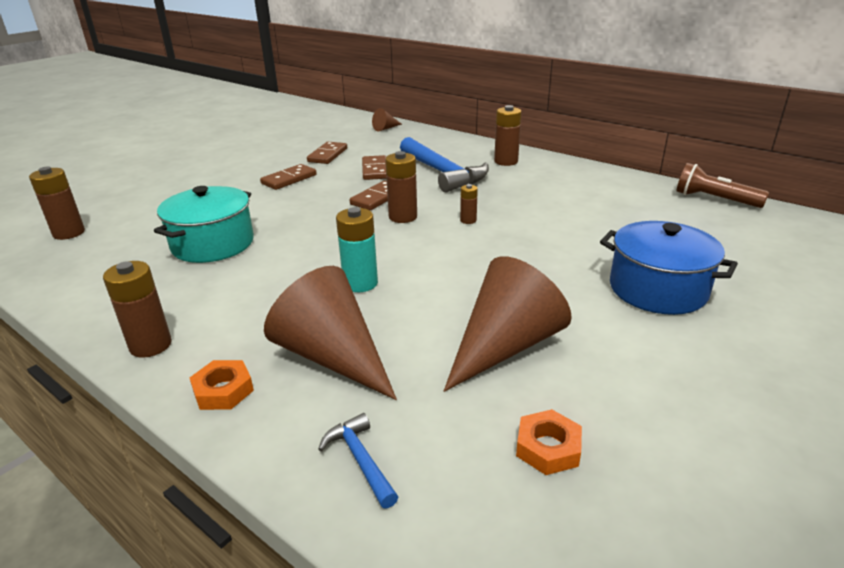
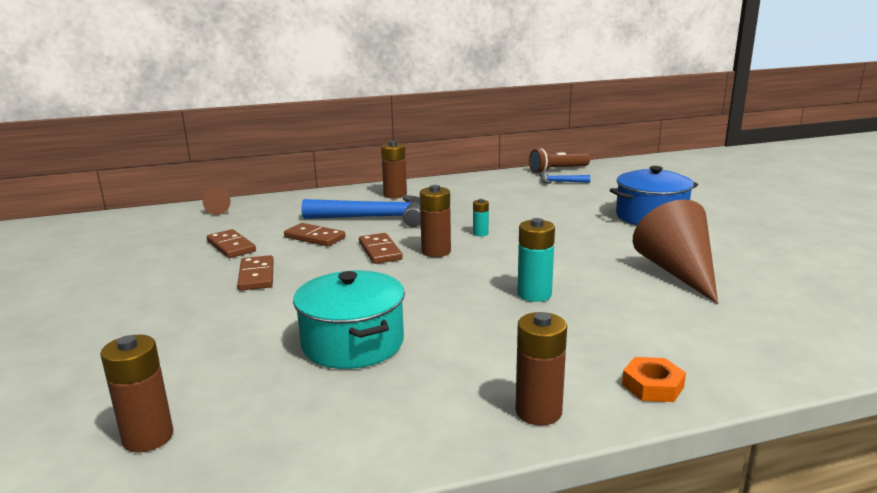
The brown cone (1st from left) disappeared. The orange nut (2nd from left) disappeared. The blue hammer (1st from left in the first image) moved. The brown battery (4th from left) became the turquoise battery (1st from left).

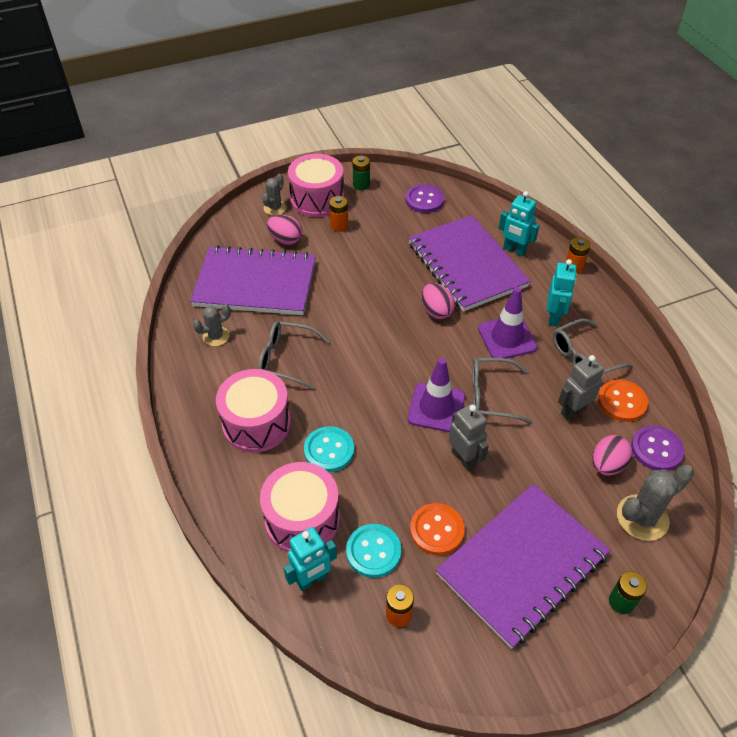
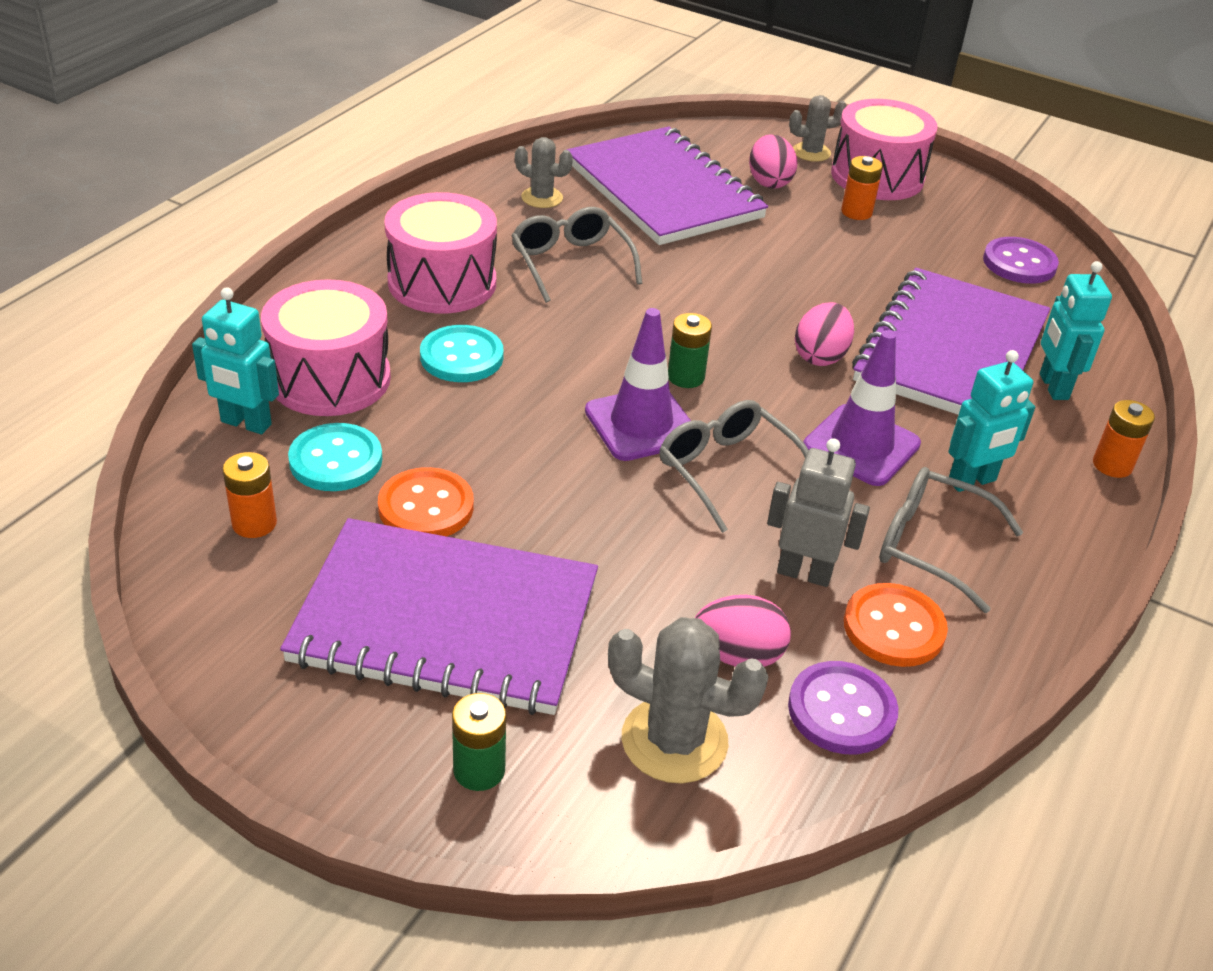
The grey robot (1st from left) disappeared. The green battery (1st from left in the first image) moved.

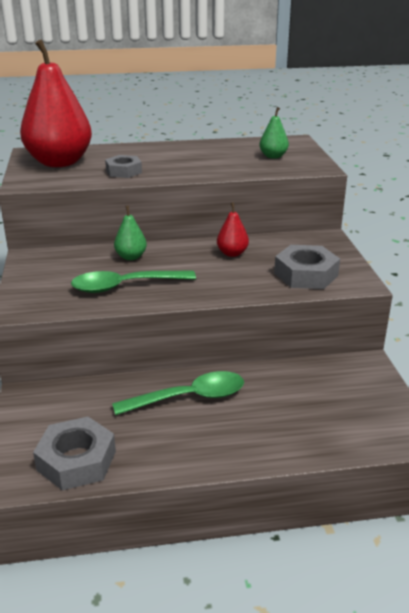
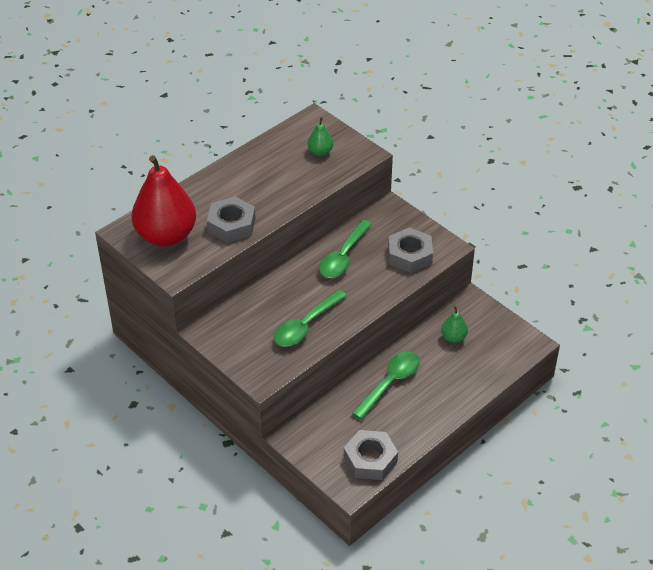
The green pear (1st from left in the first image) moved. The red pear (2nd from left) was replaced by the green spoon (2nd from left). The grey nut (2nd from left in the first image) changed to 1.53 times the size.

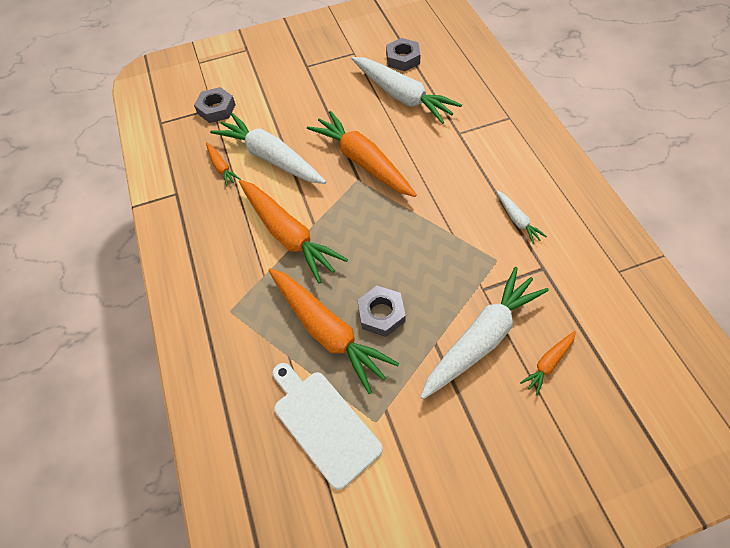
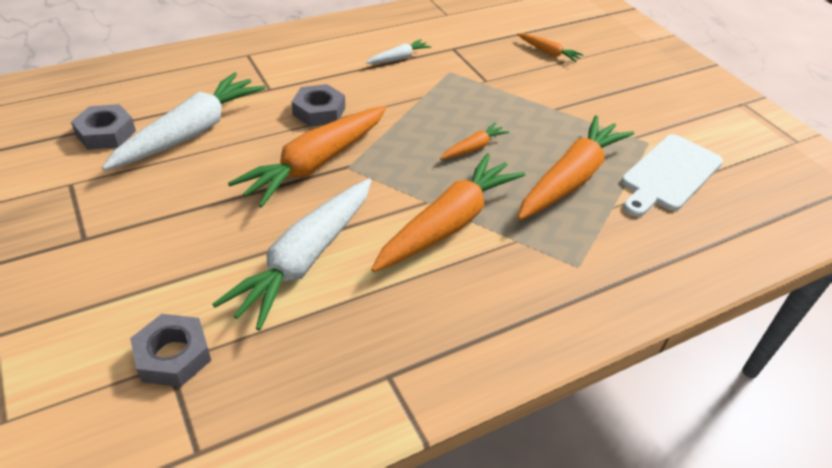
The white carrot (3rd from left) disappeared. The orange carrot (1st from left in the first image) moved. The grey nut (2nd from left in the first image) moved.

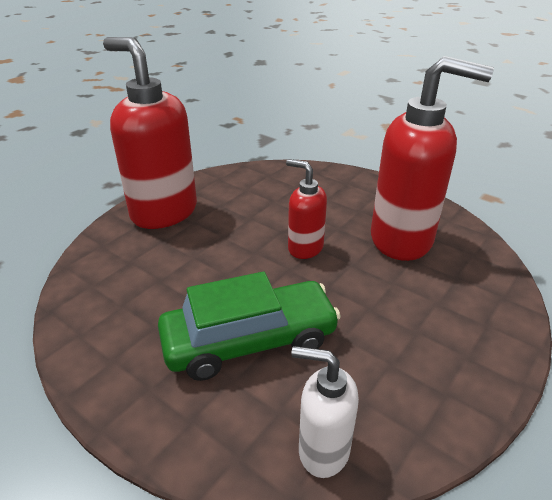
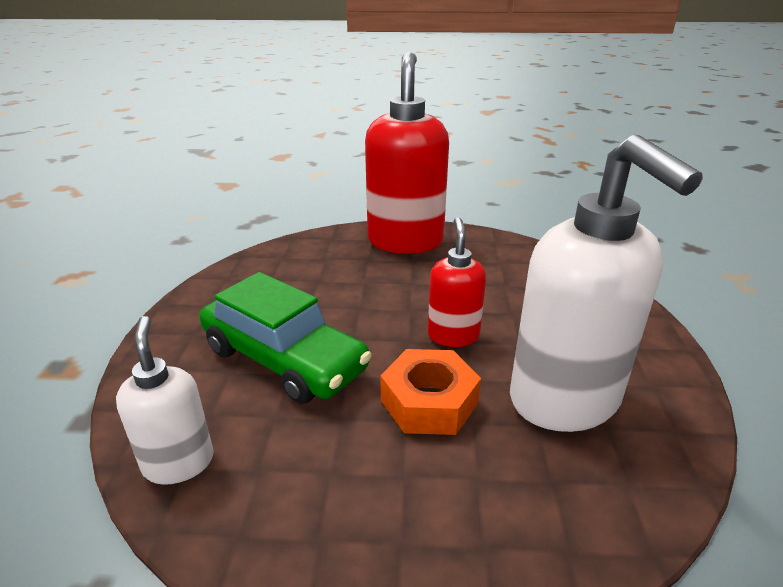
The orange nut appeared. The red soap dispenser (3rd from left) became the white soap dispenser (2nd from left).

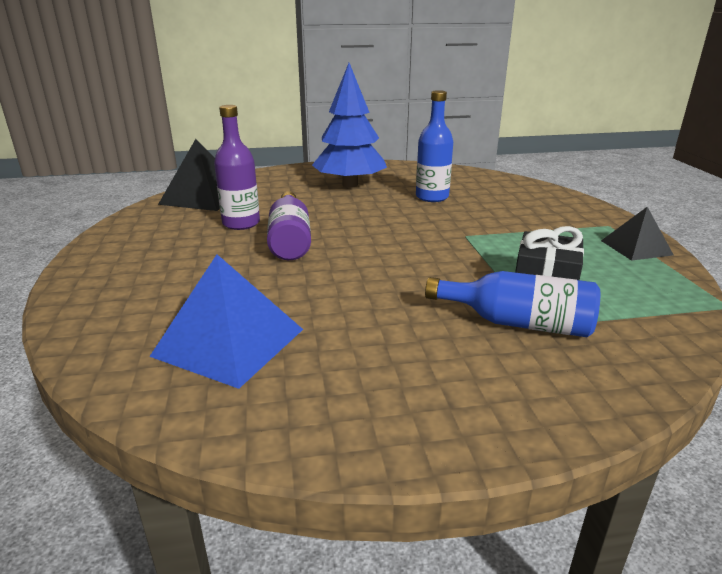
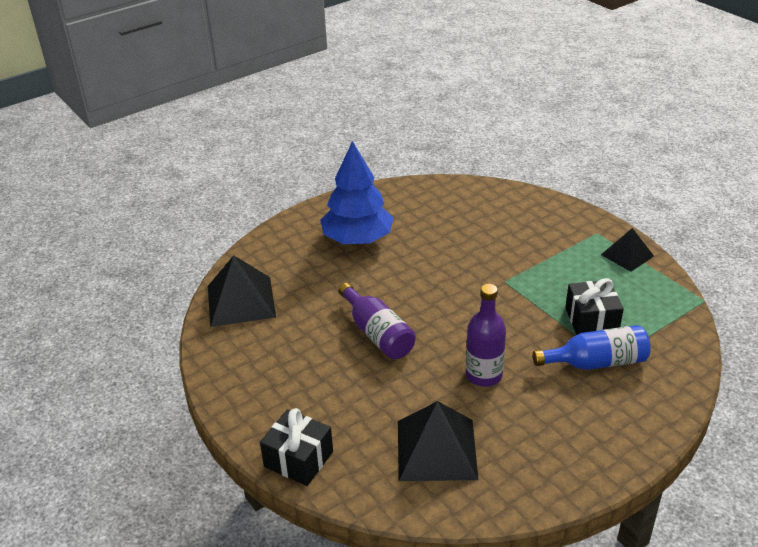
The blue bottle (1st from left) disappeared. The black gift (1st from left) appeared. The purple bottle (1st from left in the first image) moved. The blue pyramid became the black pyramid (2nd from left).

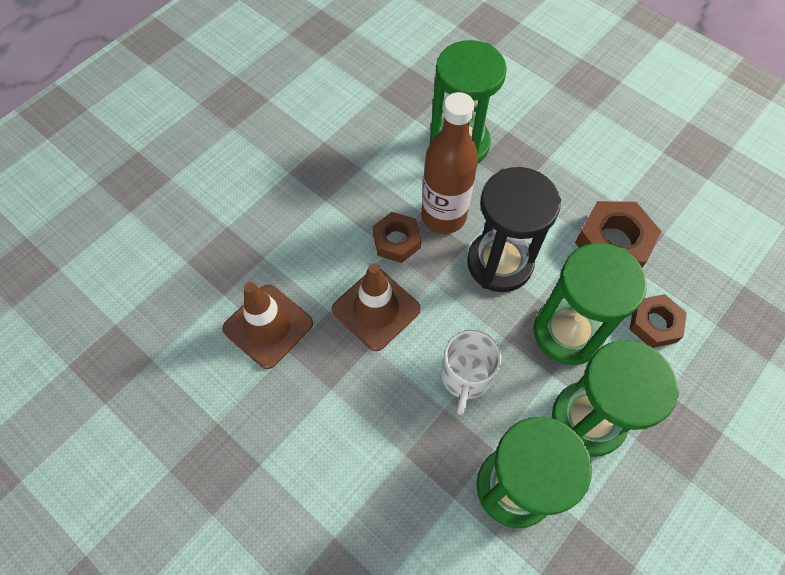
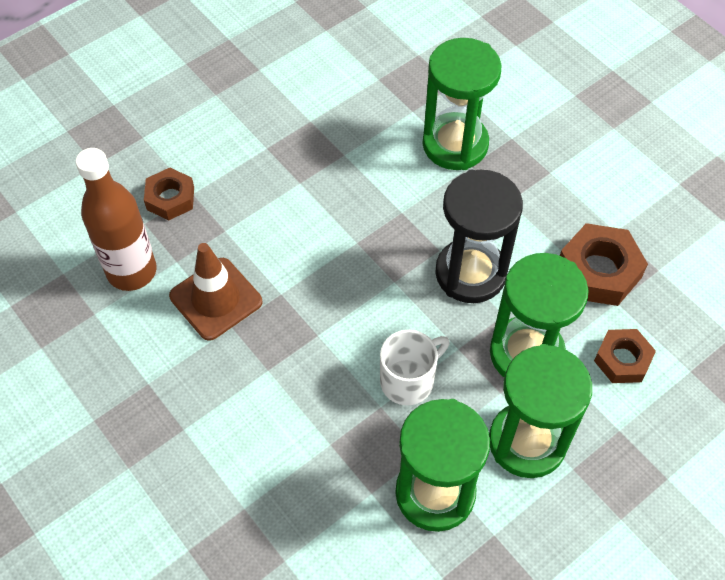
The brown traffic cone (2nd from left) disappeared. The brown nut (1st from left) moved. The brown bottle moved. The white mug turned 150 degrees counterclockwise.

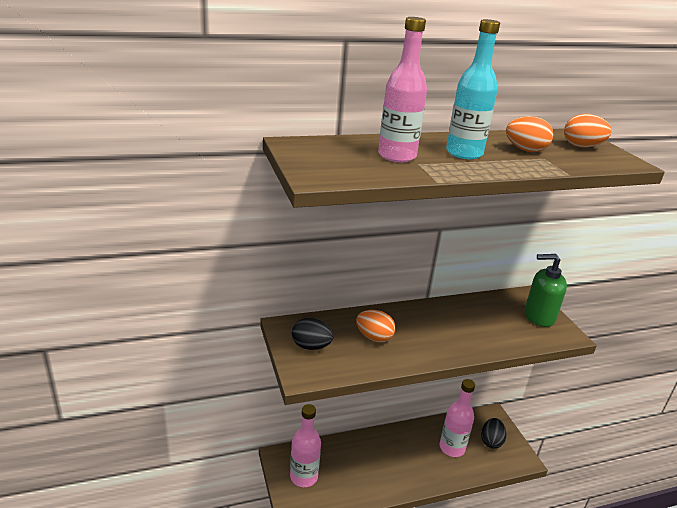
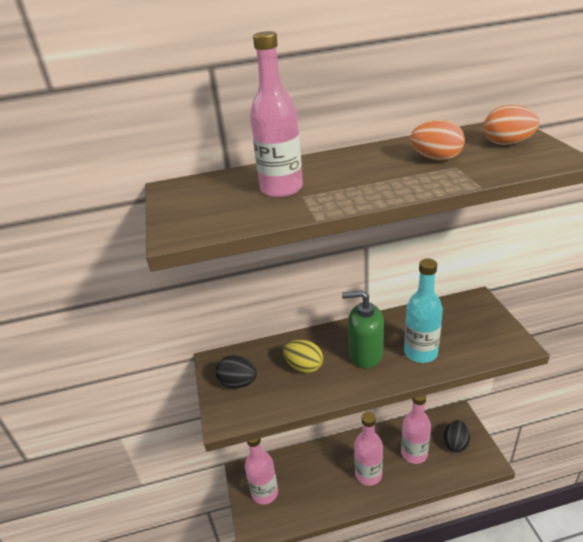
The pink bottle (3rd from left) appeared. The turquoise bottle moved. The green soap dispenser moved. The orange egg (1st from left) became the yellow egg.

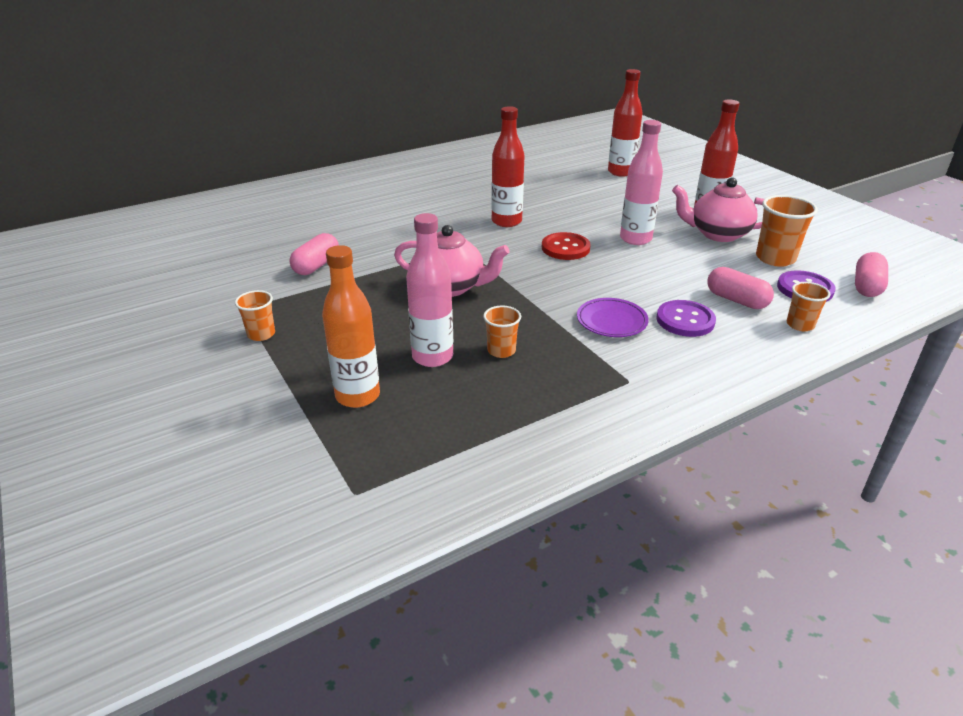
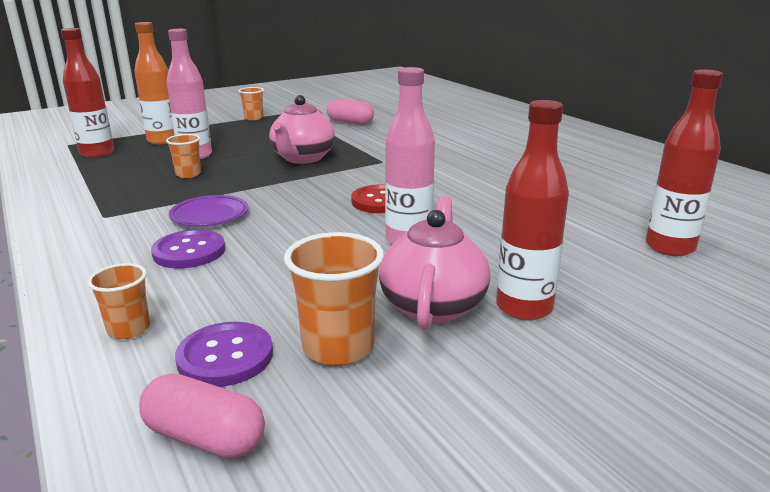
The pink capsule (2nd from left) disappeared. The red bottle (1st from left) moved.

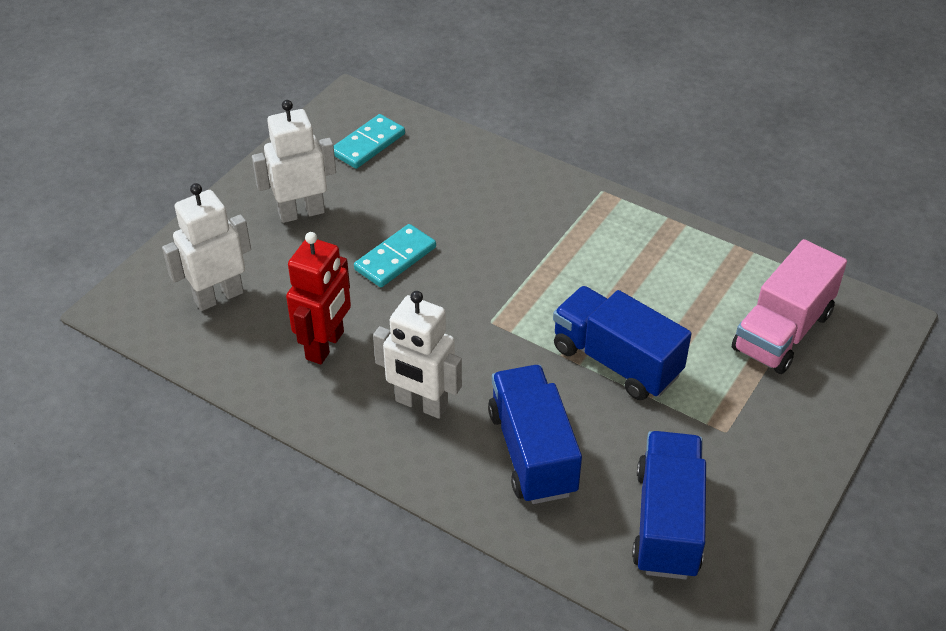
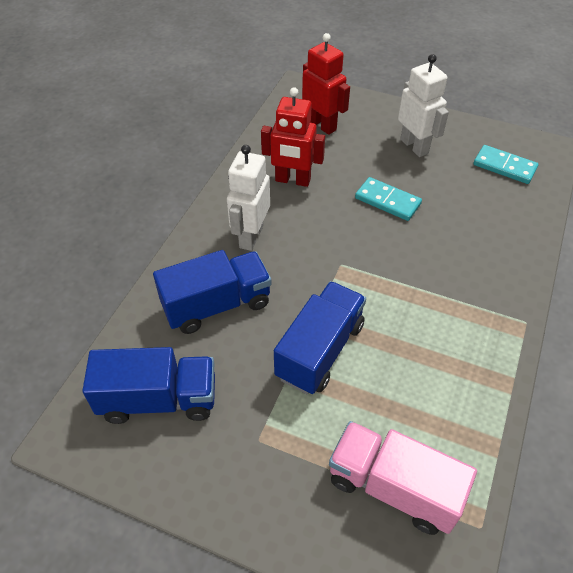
The white robot (1st from left) became the red robot (2nd from left).

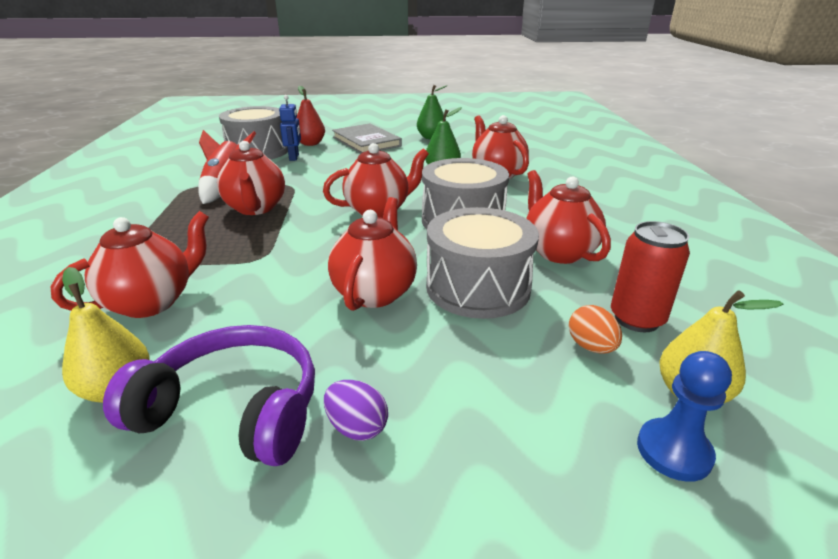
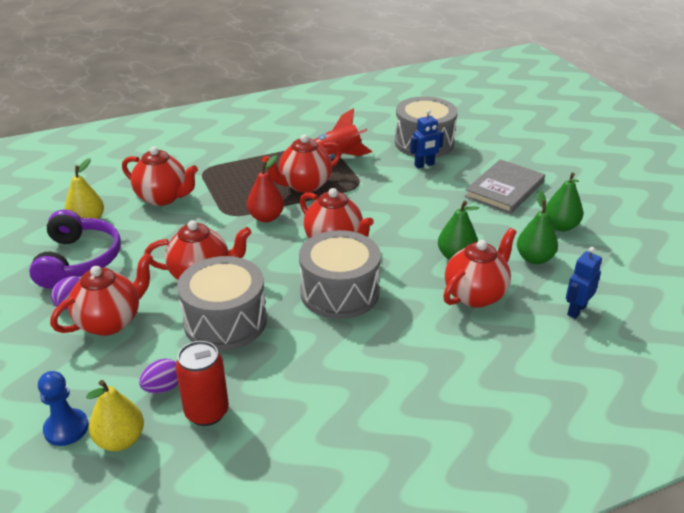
The green pear (2nd from left) appeared. The blue robot (2nd from left) appeared. The red pear moved. The red teapot (6th from left in the first image) moved. The orange egg became the purple egg (2nd from left).

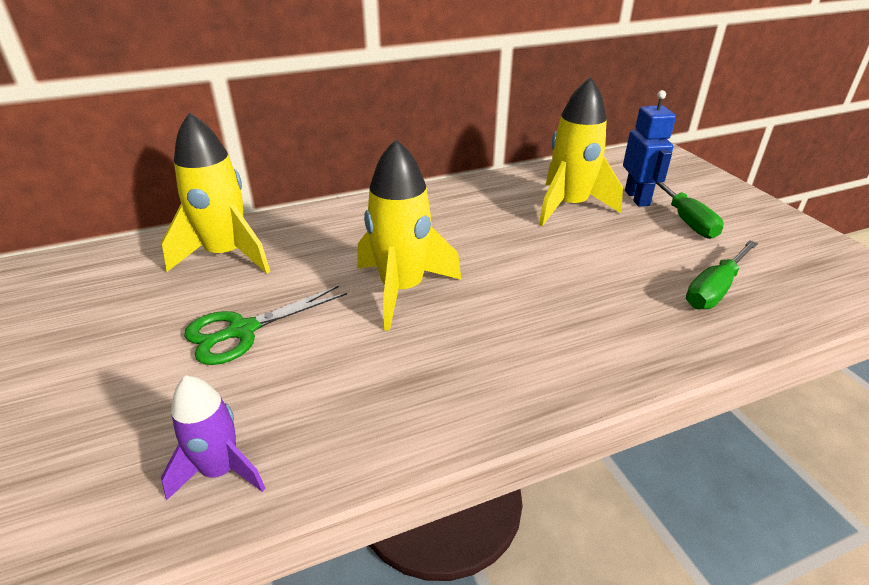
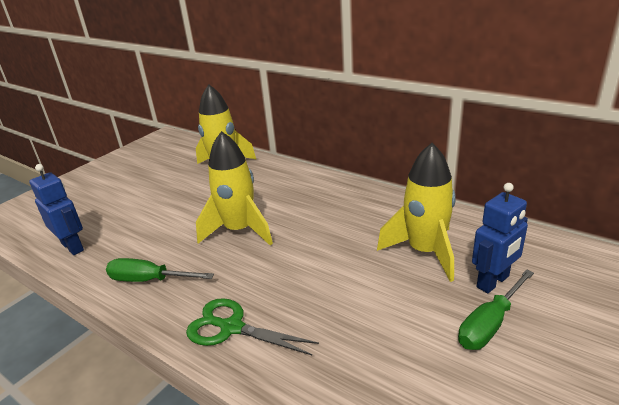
The green scissors moved. The green screwdriver (2nd from left in the first image) moved. The purple rocket was replaced by the blue robot (1st from left).

